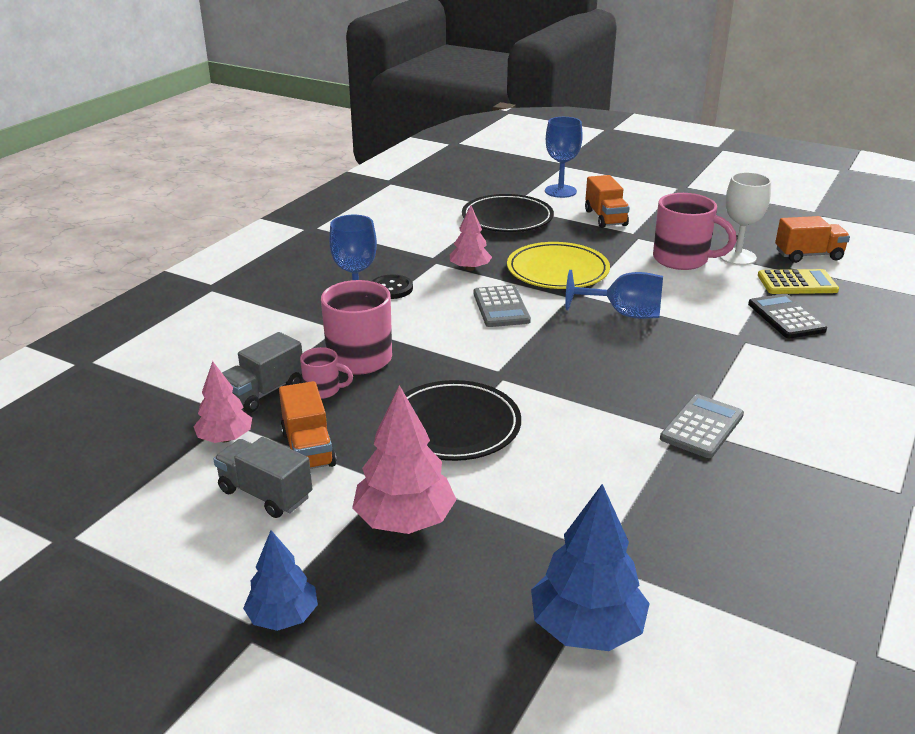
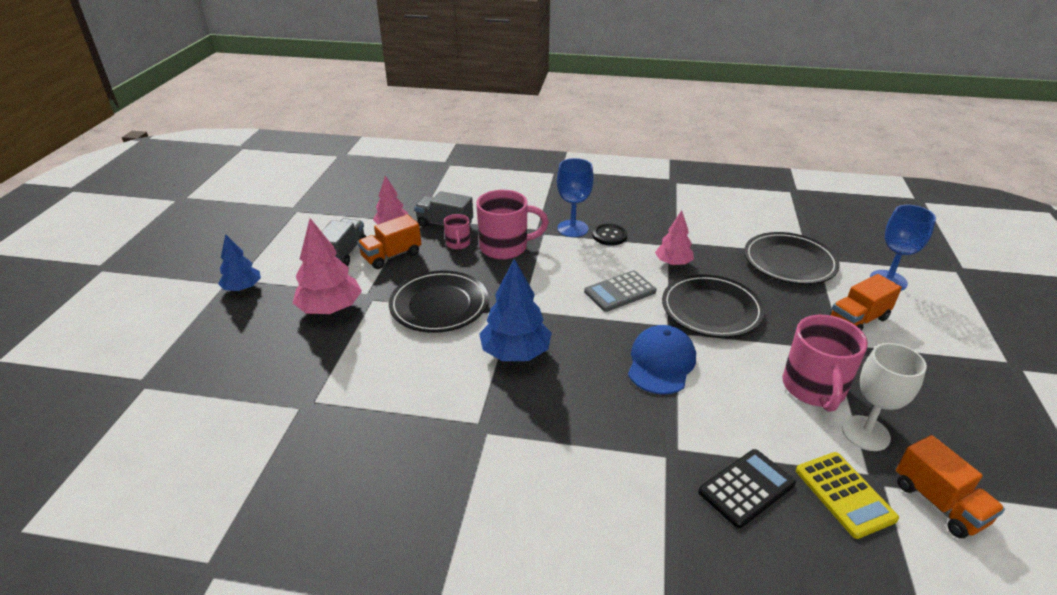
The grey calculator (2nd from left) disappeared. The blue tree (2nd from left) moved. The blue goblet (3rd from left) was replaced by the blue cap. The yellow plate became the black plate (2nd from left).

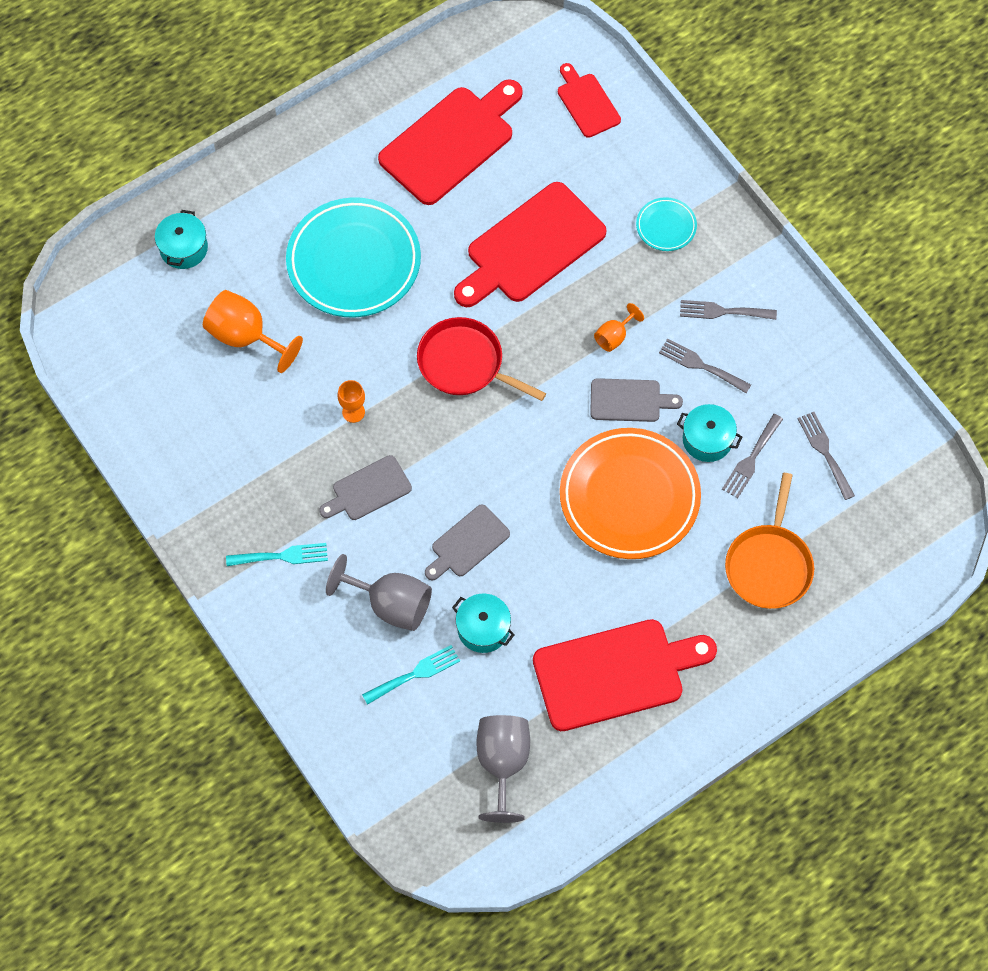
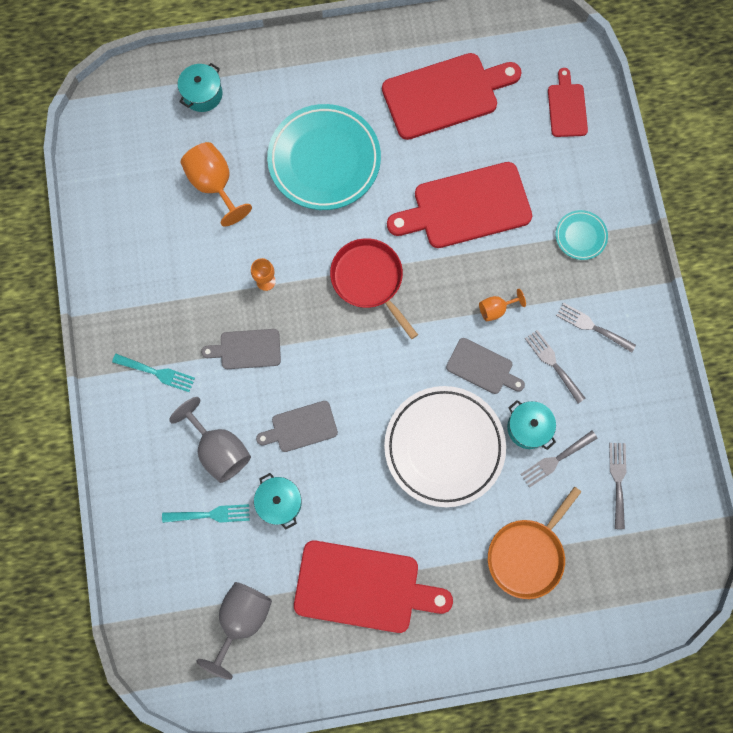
The orange plate became the white plate.

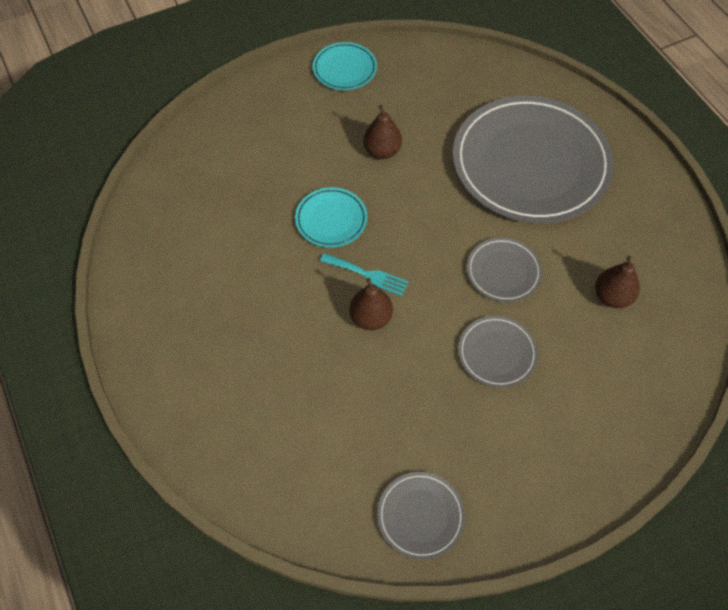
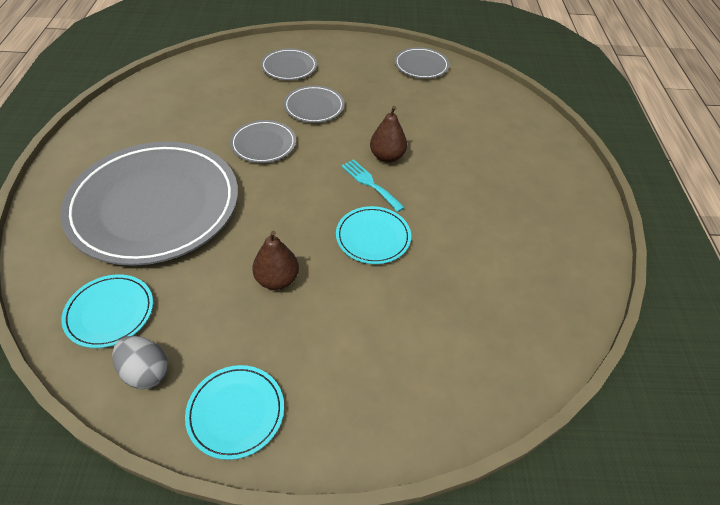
The brown pear (3rd from left) disappeared. The turquoise plate (1st from left) appeared. The grey egg appeared. The grey plate (3rd from left) appeared.

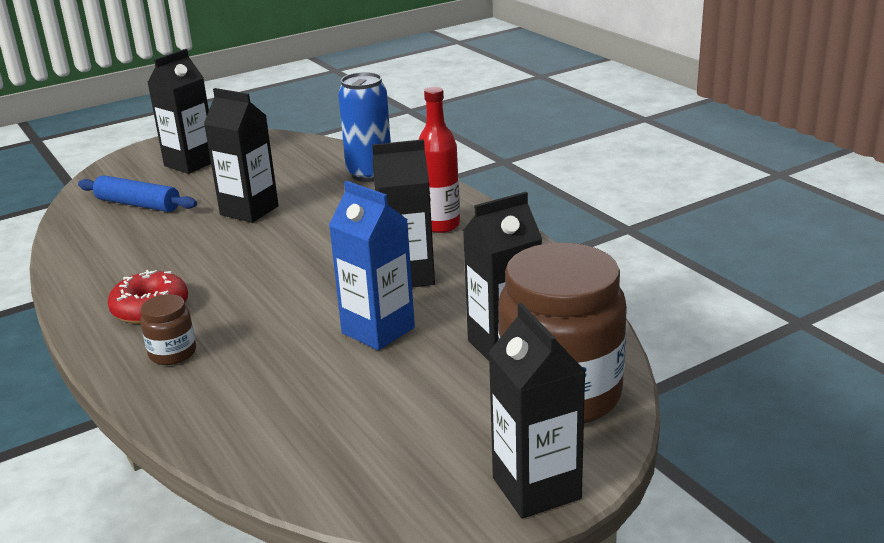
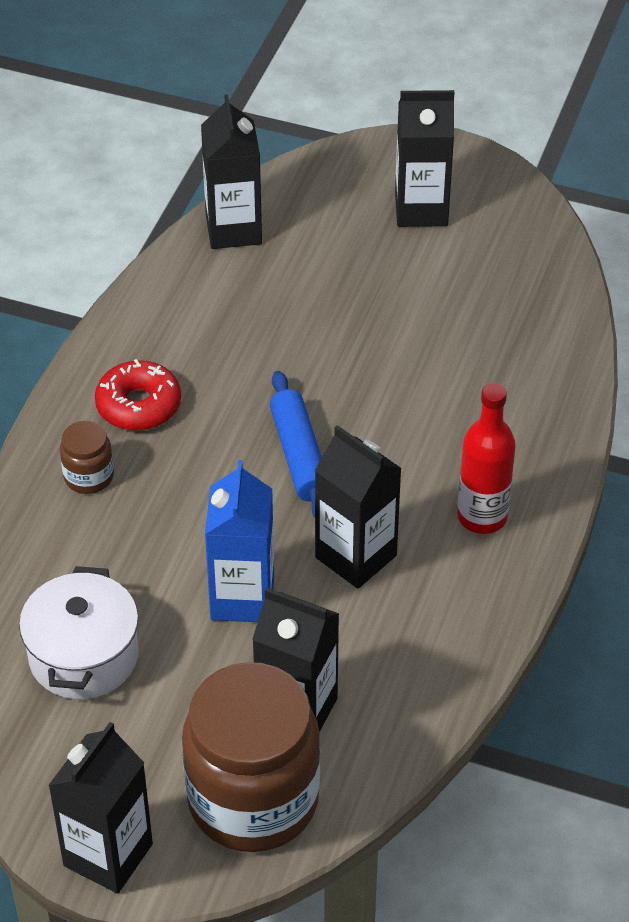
The blue can disappeared. The white pot appeared. The blue rolling pin moved. The black carton (2nd from left) moved.

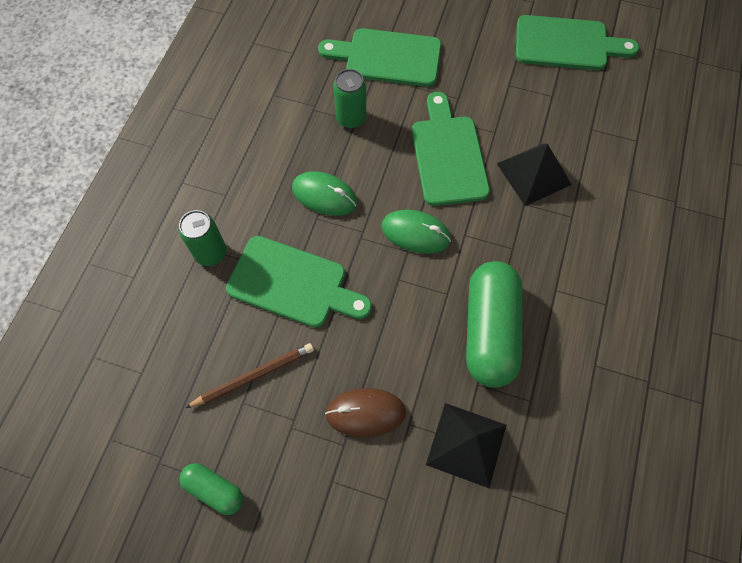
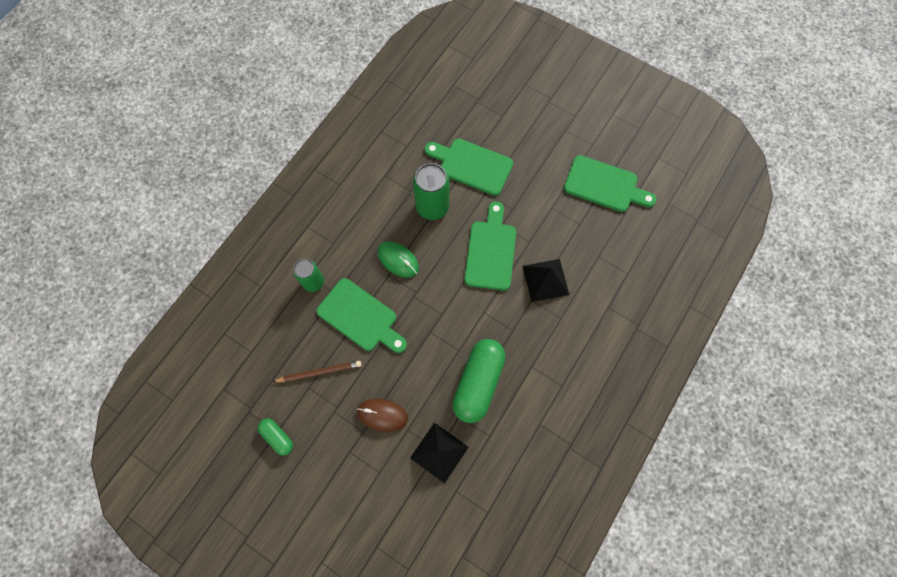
The green mouse (2nd from left) disappeared. The green can (2nd from left) changed to 1.55 times the size.

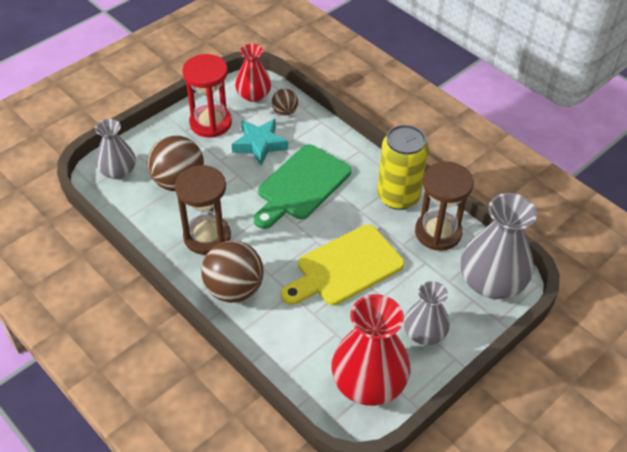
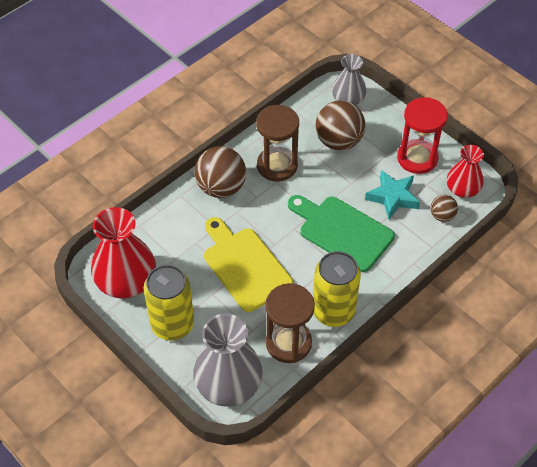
The grey vase (2nd from left) was replaced by the yellow can (1st from left).

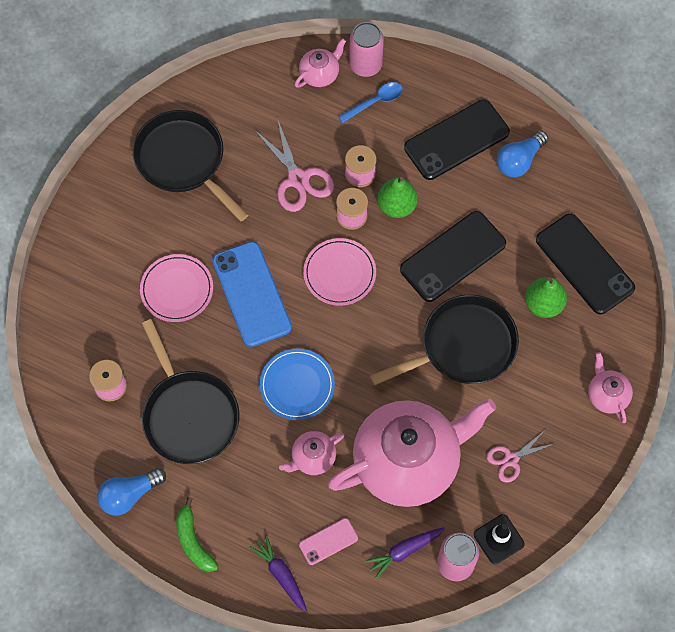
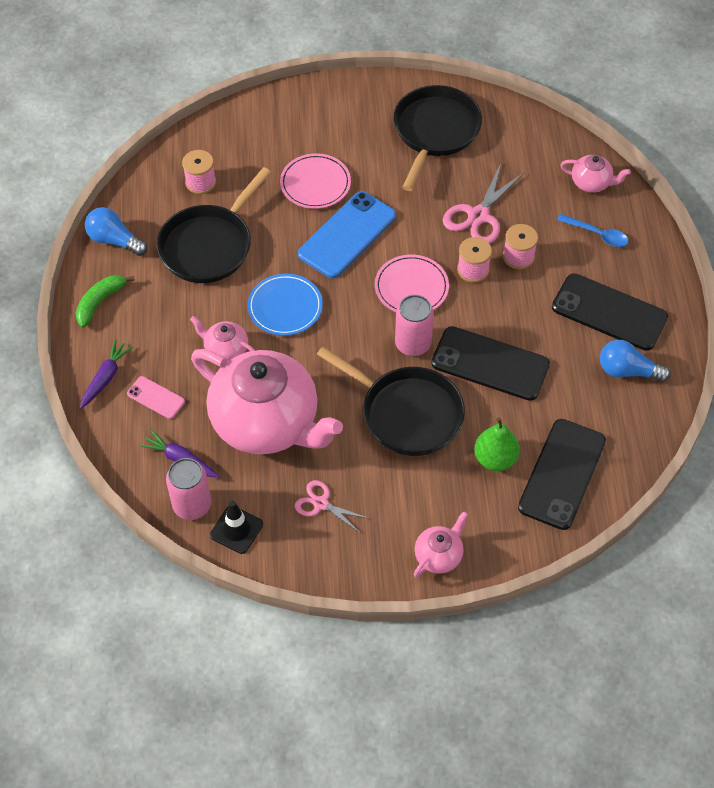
The green pear (1st from left) disappeared. The pink can (1st from left in the first image) moved.

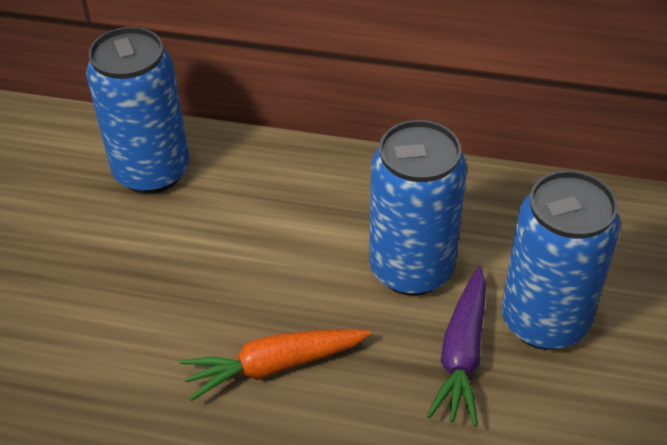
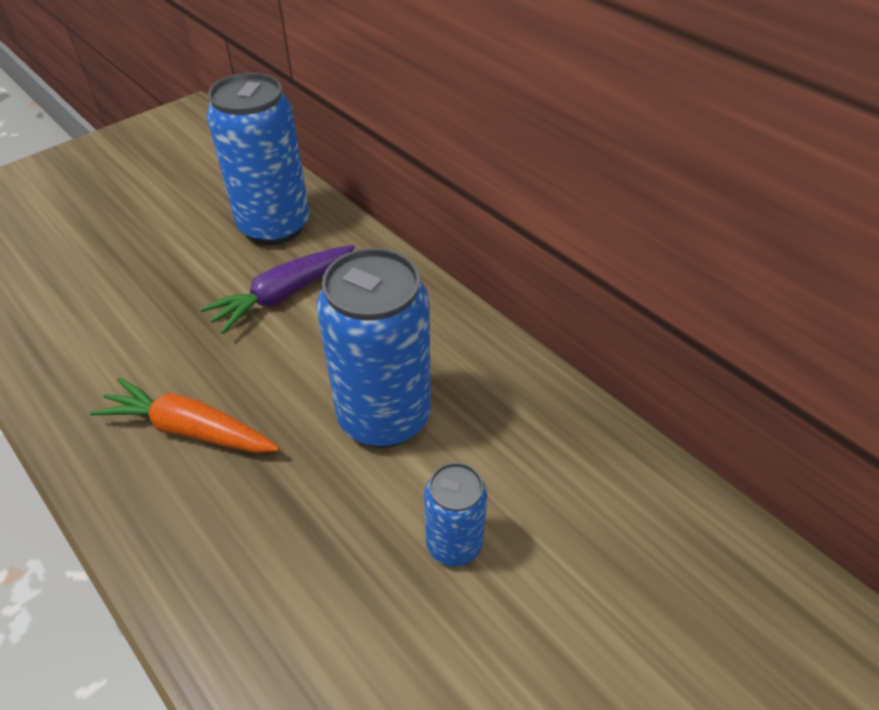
The purple carrot moved. The blue can (3rd from left) changed to 0.53 times the size.

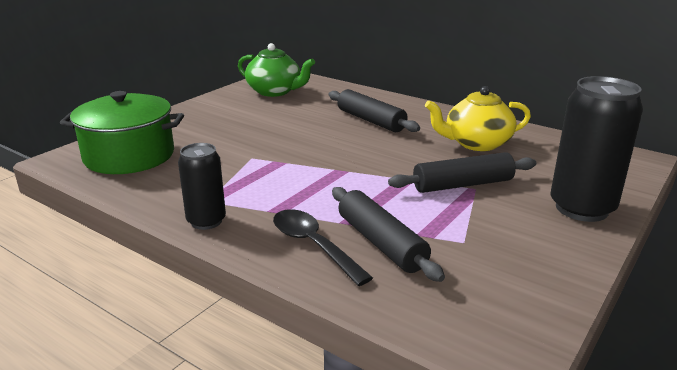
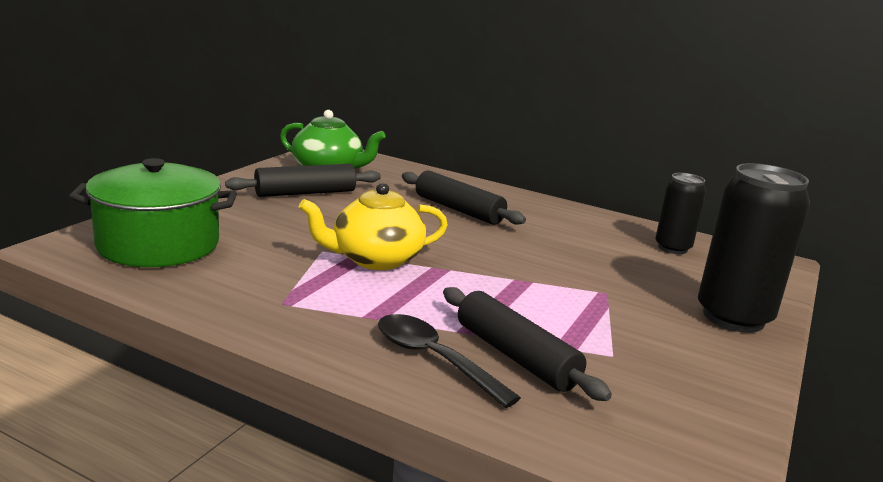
The black can (1st from left) moved. The black rolling pin (3rd from left in the first image) moved. The yellow teapot moved.

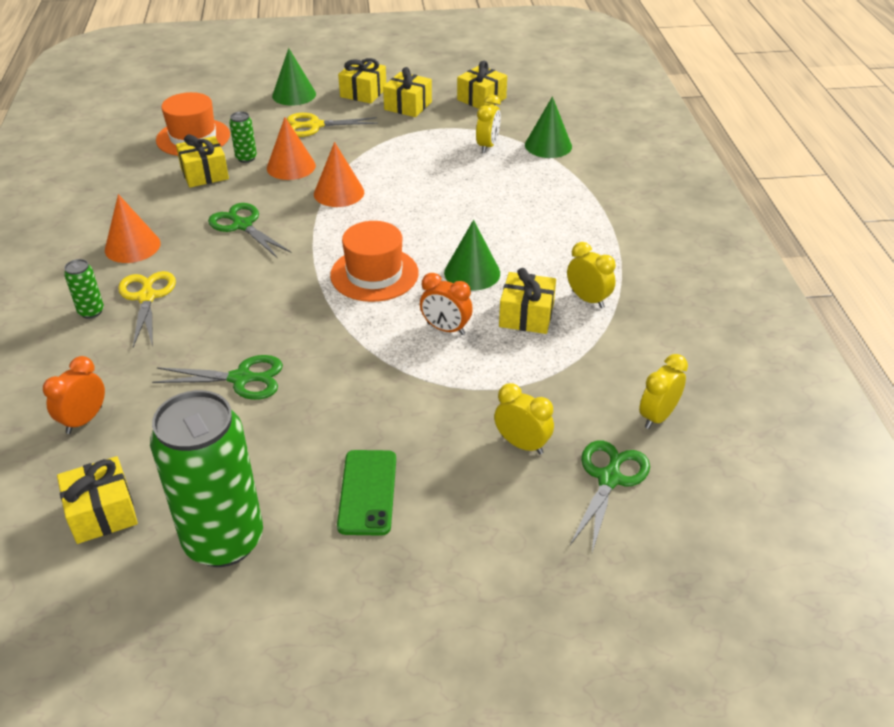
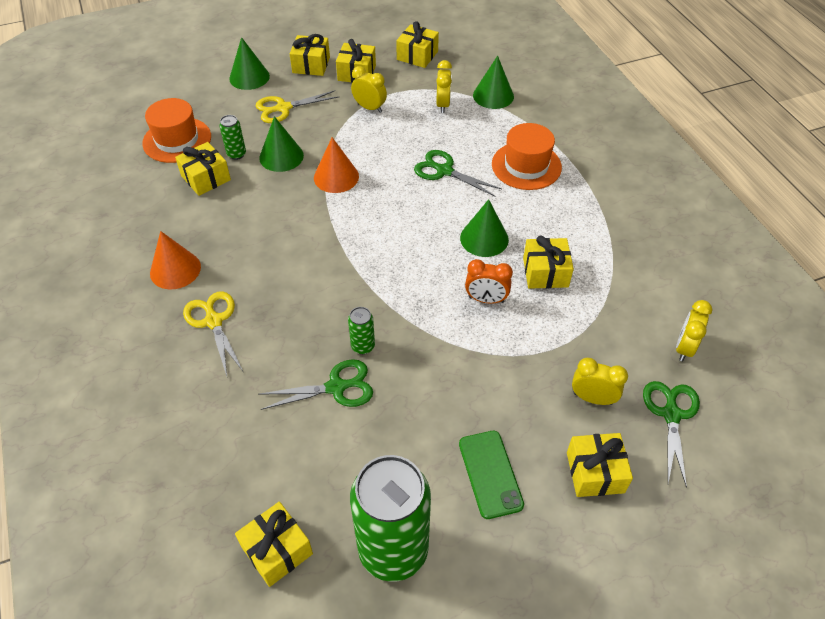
The orange clock (1st from left) disappeared. The yellow gift (7th from left) appeared. The green can (1st from left in the first image) moved. The green scissors (2nd from left) moved. The orange hat (2nd from left) moved. The yellow clock (3rd from left in the first image) moved. The orange cone (2nd from left) became the green cone (2nd from left).

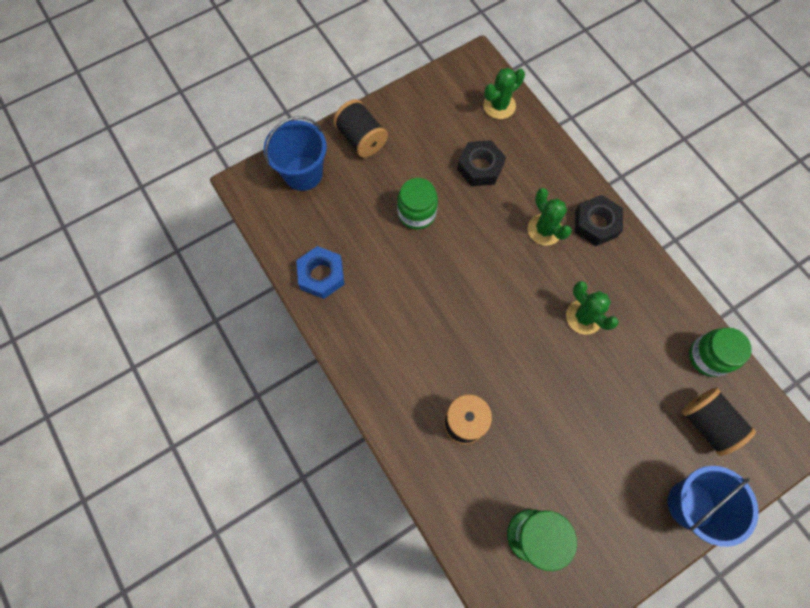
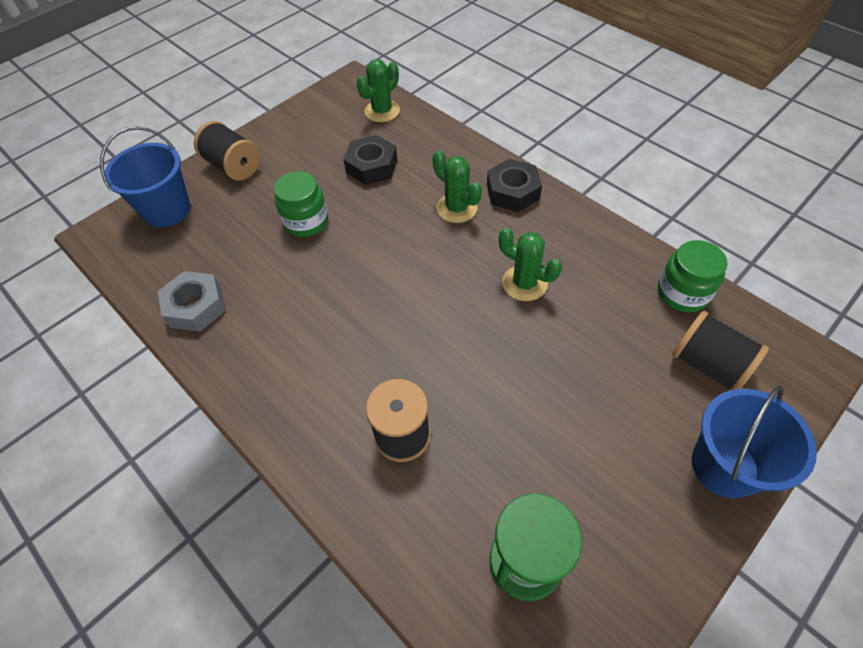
The blue nut became the grey nut.

